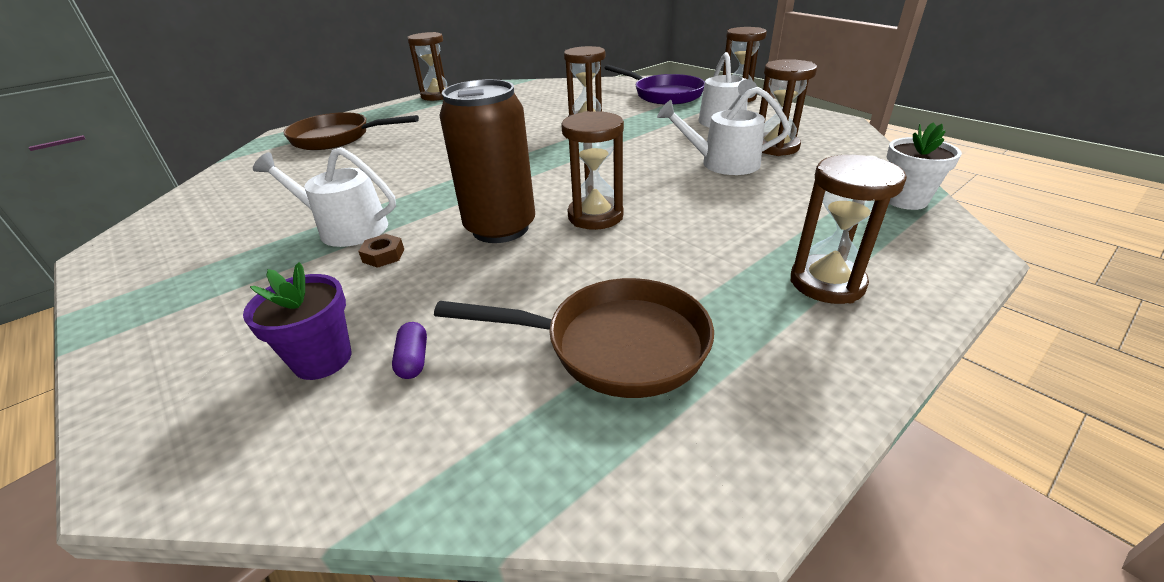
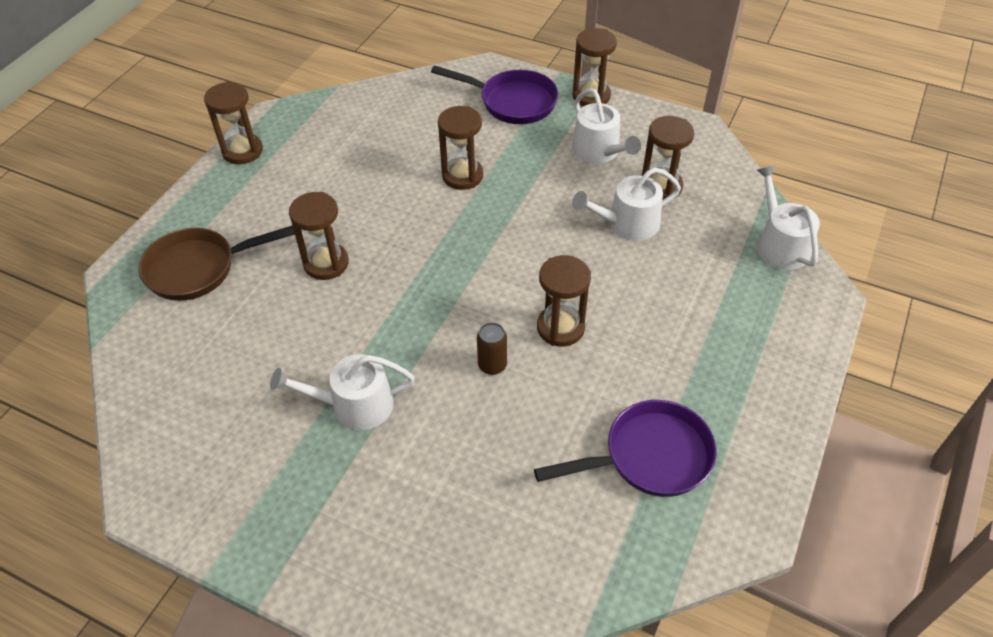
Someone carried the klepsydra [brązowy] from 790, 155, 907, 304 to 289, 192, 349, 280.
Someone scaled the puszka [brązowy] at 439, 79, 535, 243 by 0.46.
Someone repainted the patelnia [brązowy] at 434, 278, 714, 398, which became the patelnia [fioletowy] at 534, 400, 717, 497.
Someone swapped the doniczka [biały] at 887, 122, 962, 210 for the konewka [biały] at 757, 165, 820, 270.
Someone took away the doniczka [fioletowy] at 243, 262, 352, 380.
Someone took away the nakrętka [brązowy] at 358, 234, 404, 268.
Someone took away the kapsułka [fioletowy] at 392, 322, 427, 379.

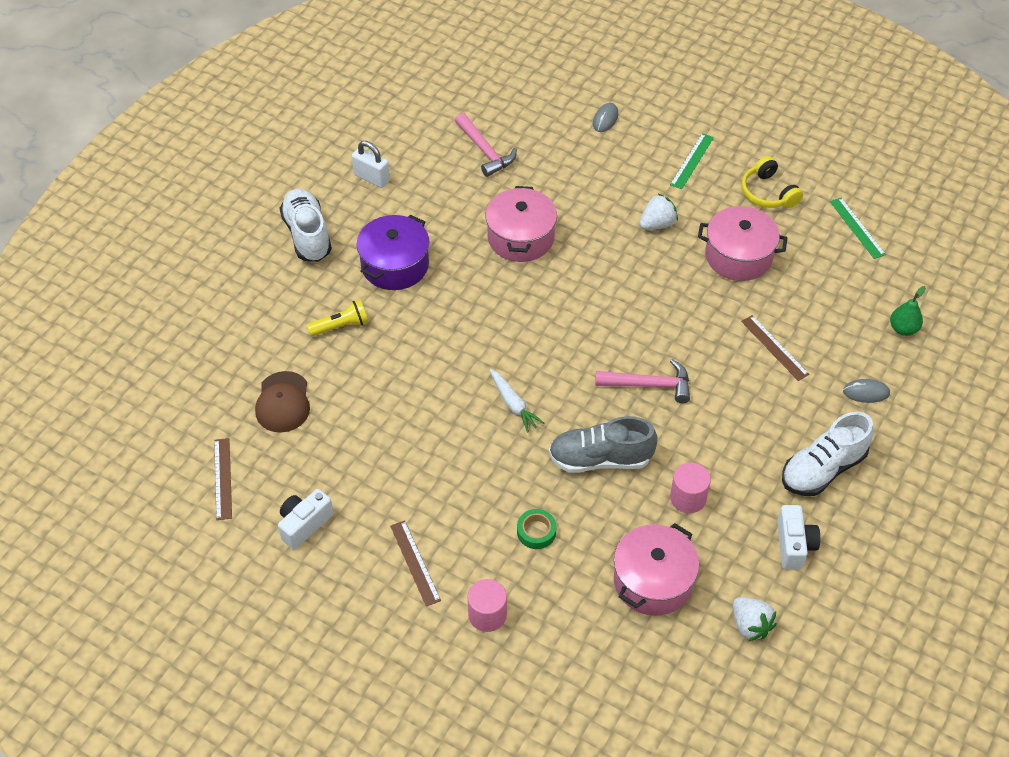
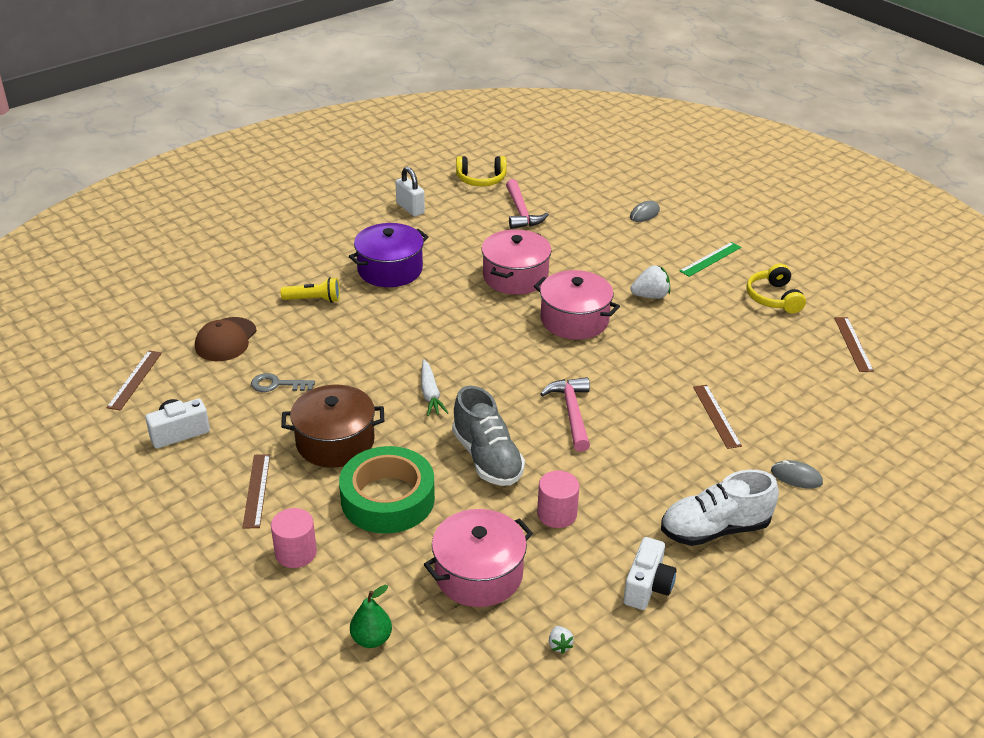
Someone put down the klucz [szary] at 251, 373, 315, 392.
Someone put down the garnek [brązowy] at 281, 385, 384, 468.
Someone scaled the taśma klejąca [zielony] at 517, 509, 557, 549 by 2.24.
Someone carried the gruszka [zielony] from 890, 286, 926, 336 to 350, 585, 392, 648.
Someone rotated the but [szary] at 549, 416, 658, 473 by 135 degrees counterclockwise.
Someone put down the słuchawki [żółty] at 456, 156, 507, 186.
Someone carried the garnek [różowy] from 698, 206, 788, 281 to 534, 270, 620, 340.
Someone rotated the młotek [różowy] at 595, 359, 690, 403 by 120 degrees counterclockwise.
Someone scaled the truskawka [biały] at 733, 597, 777, 641 by 0.54.
Someone repainted the linijka [zielony] at 830, 198, 886, 259, which became the linijka [brązowy] at 834, 317, 874, 372.
Someone took away the but [biały] at 279, 189, 332, 262.

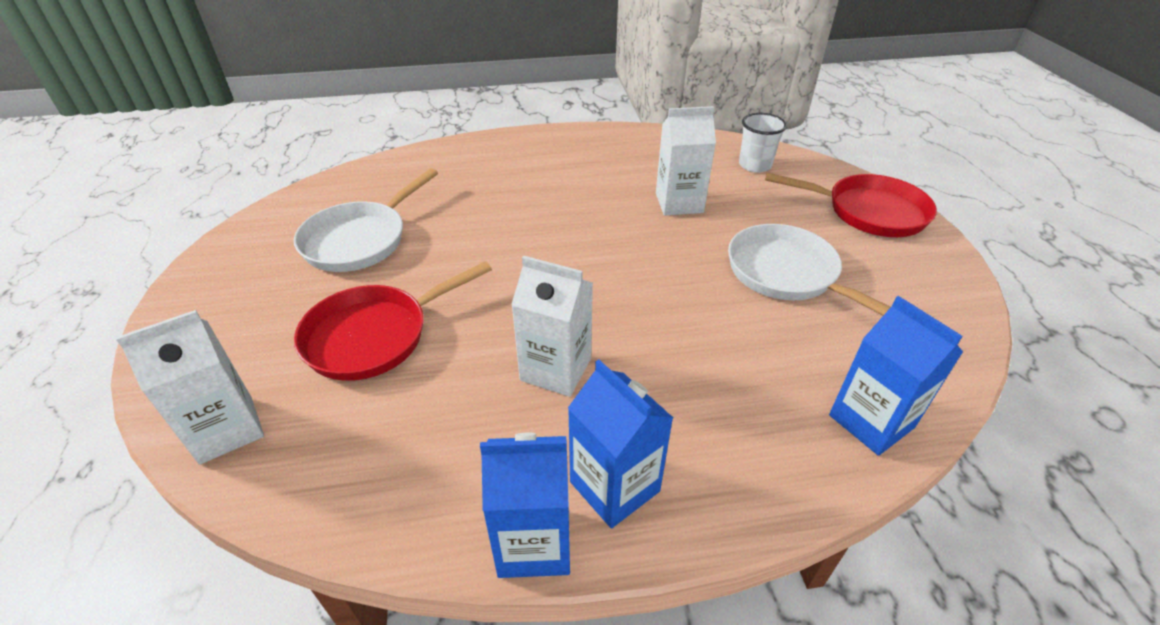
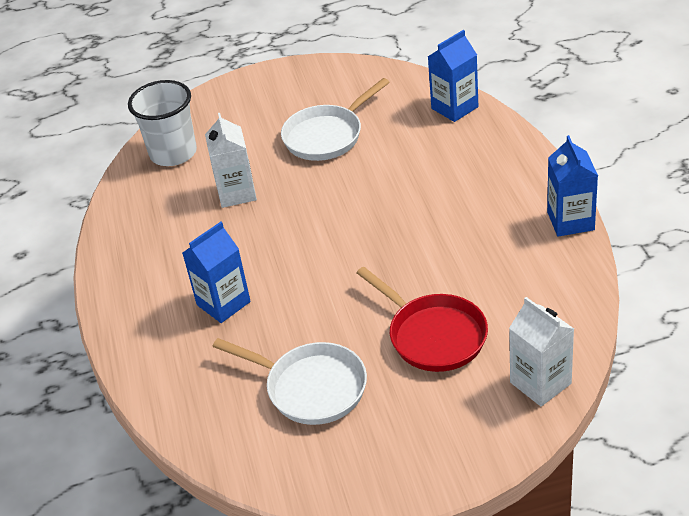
Someone scaled the szklanka [biały] at 739, 113, 787, 173 by 1.62.
Someone carried the karton mleka [niebieski] from 568, 360, 673, 528 to 182, 222, 251, 323.
Someone took away the karton mleka [biały] at 511, 256, 593, 397.
Someone took away the patelnia [czerwony] at 765, 173, 937, 237.

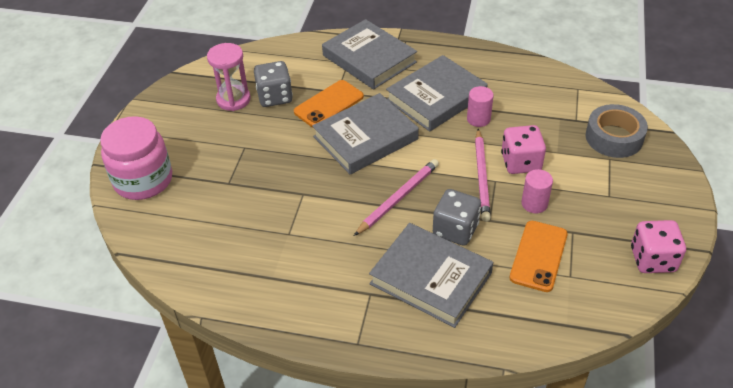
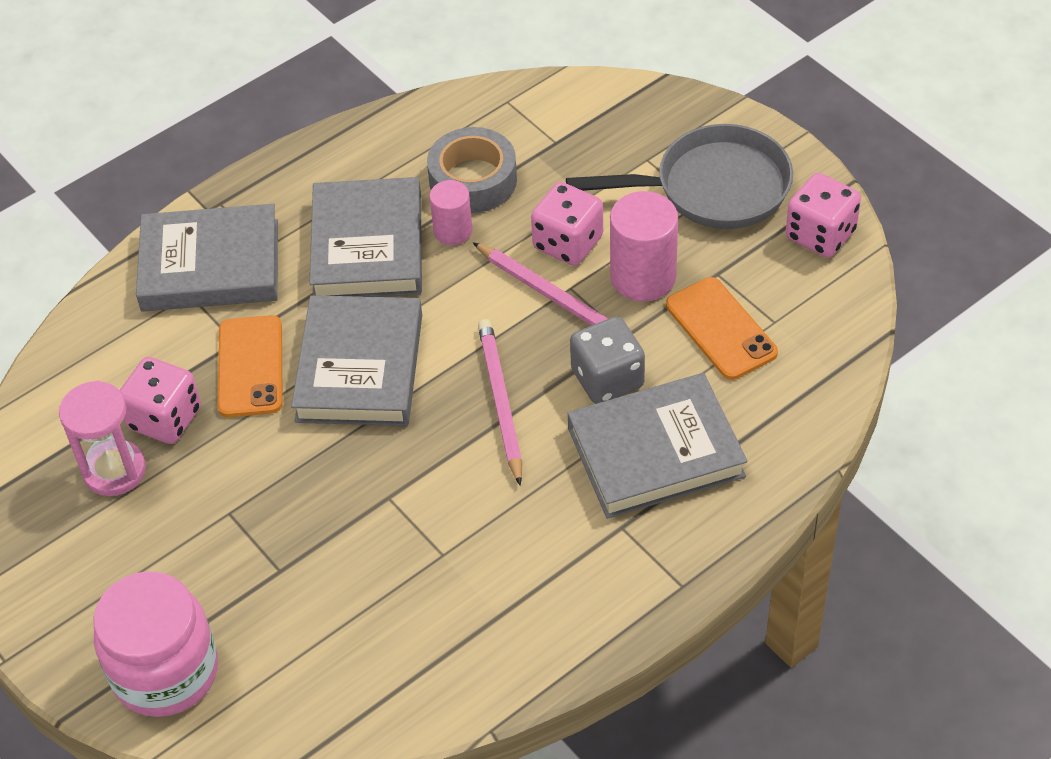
Someone repainted the kostka do gry [szary] at 254, 61, 293, 107, which became the kostka do gry [różowy] at 120, 357, 201, 444.
Someone carried the taśma klejąca [szary] from 586, 104, 648, 158 to 427, 127, 517, 213.
Someone put down the patelnia [szary] at 566, 124, 793, 229.
Someone scaled the walec [różowy] at 521, 169, 553, 213 by 1.65.

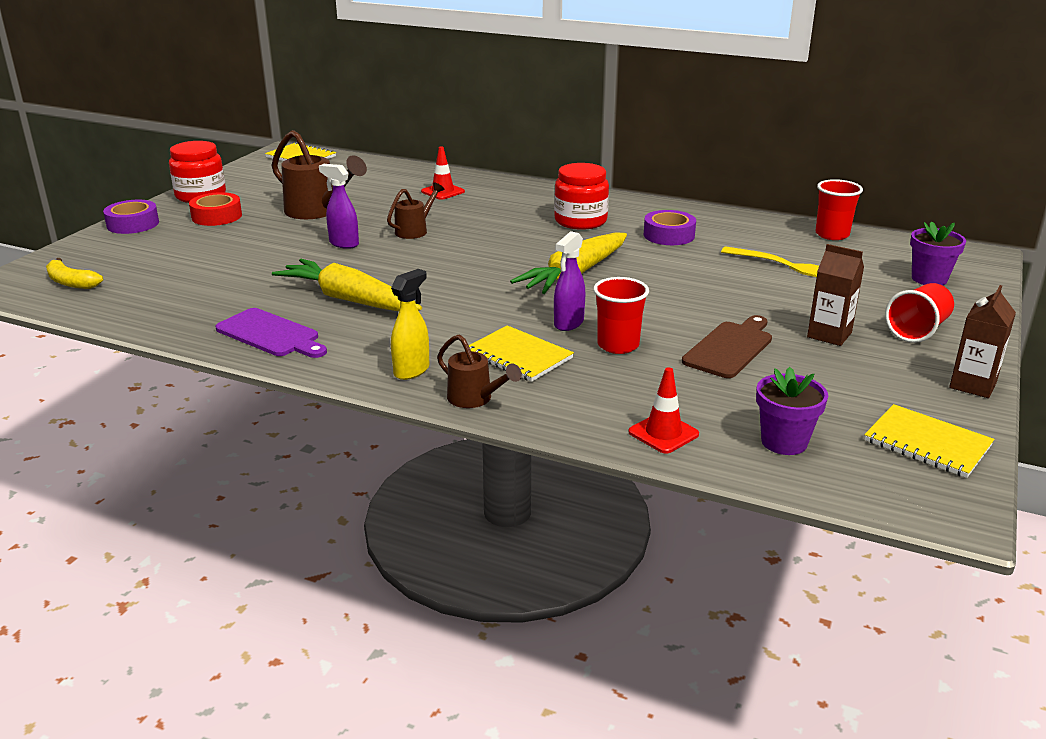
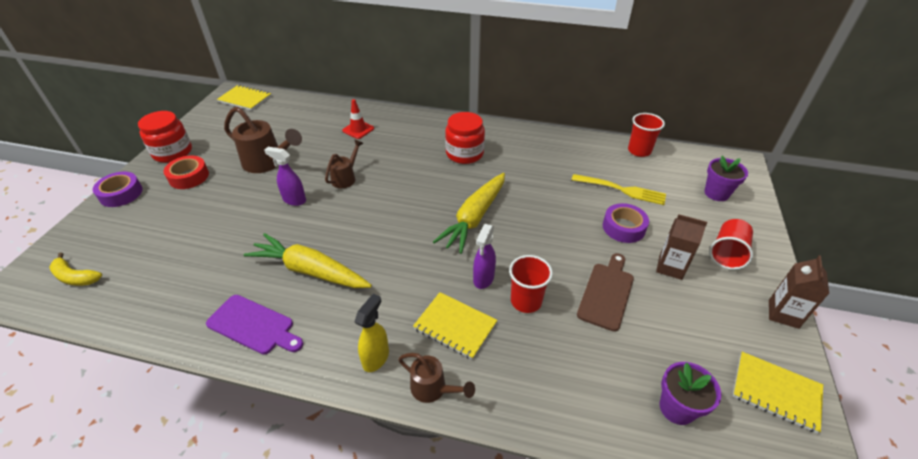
Someone carried the taśma klejąca [fioletowy] from 644, 210, 696, 245 to 603, 203, 649, 243.
Someone took away the pachołek [czerwony] at 629, 367, 699, 454.

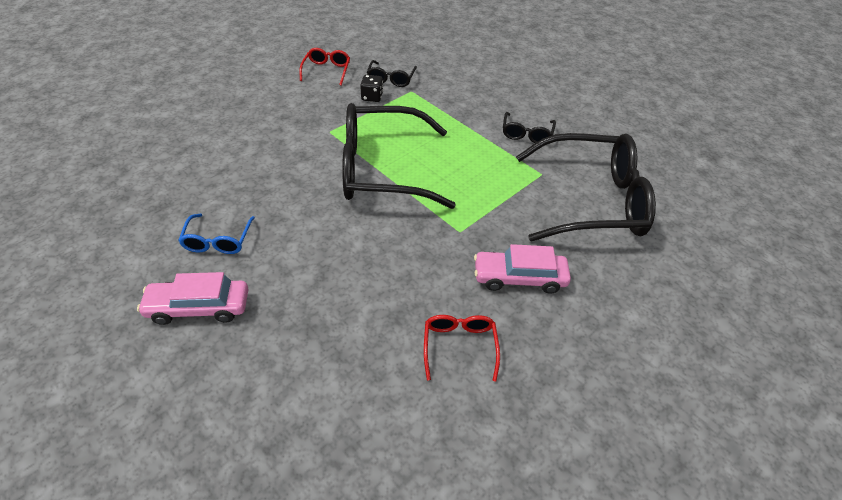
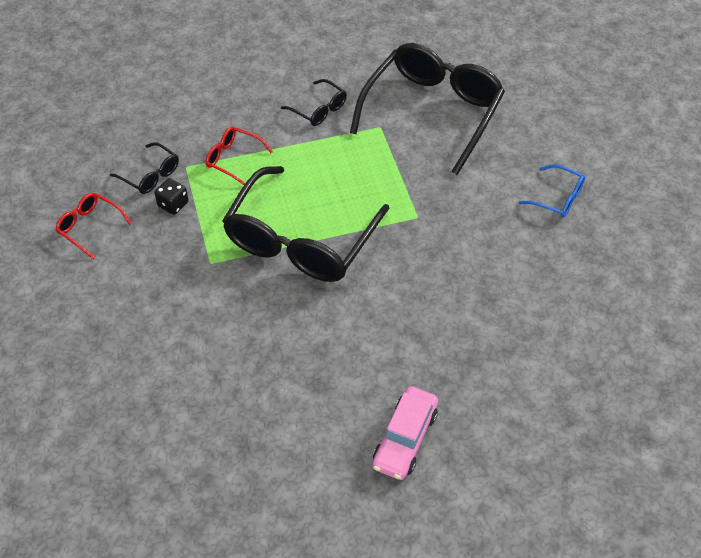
Someone carried the okulary [czerwony] from 424, 315, 500, 382 to 206, 127, 273, 185.
Someone carried the okulary [niebieski] from 178, 214, 255, 254 to 518, 164, 585, 218.
Someone took away the samochód [różowy] at 474, 244, 571, 294.

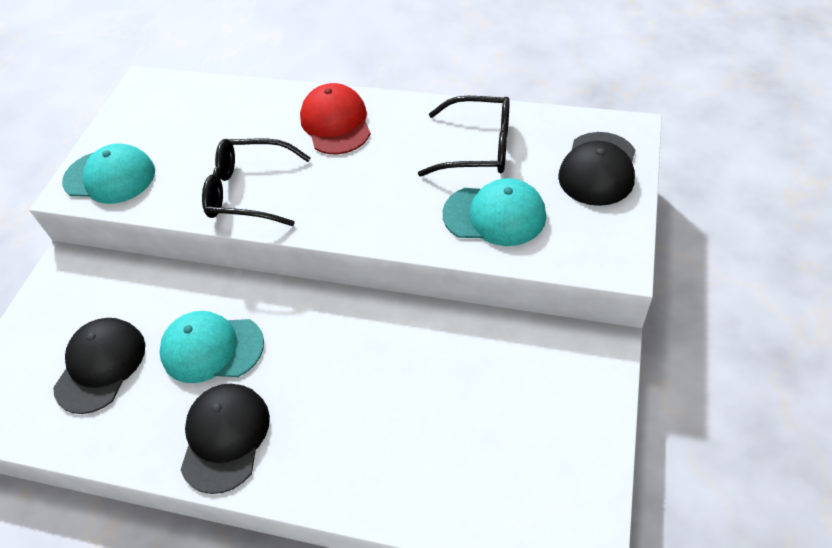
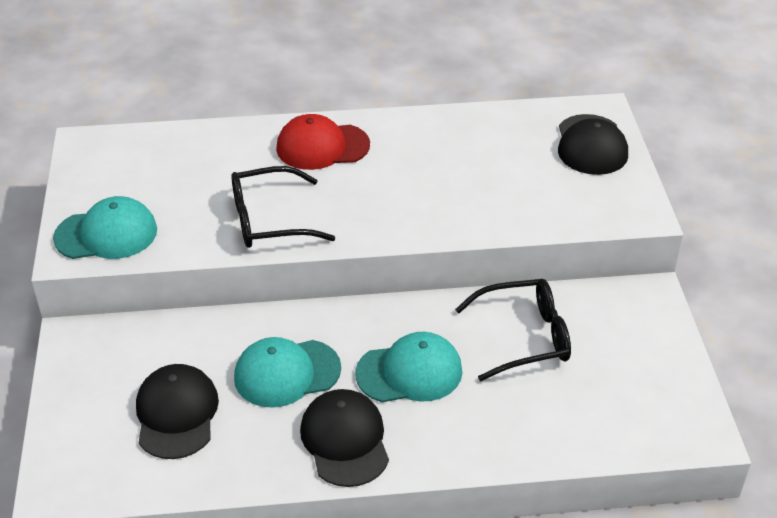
Someone rotated the czapka [czerwony] at 300, 83, 371, 154 by 60 degrees counterclockwise.
Someone carried the czapka [turkusowy] from 443, 178, 546, 246 to 355, 332, 463, 402.
Someone carried the okulary [czarny] from 418, 96, 510, 176 to 455, 279, 571, 381.

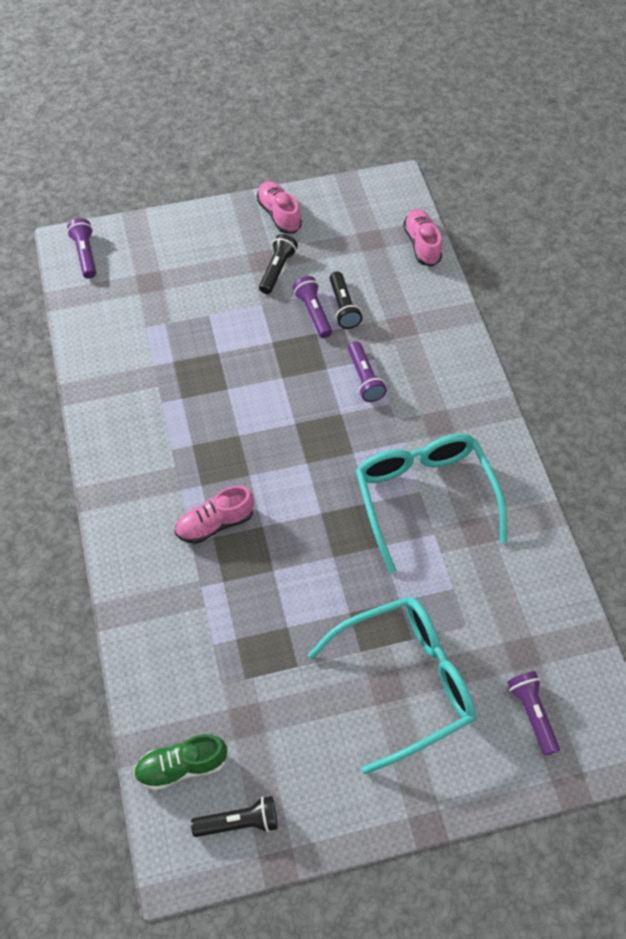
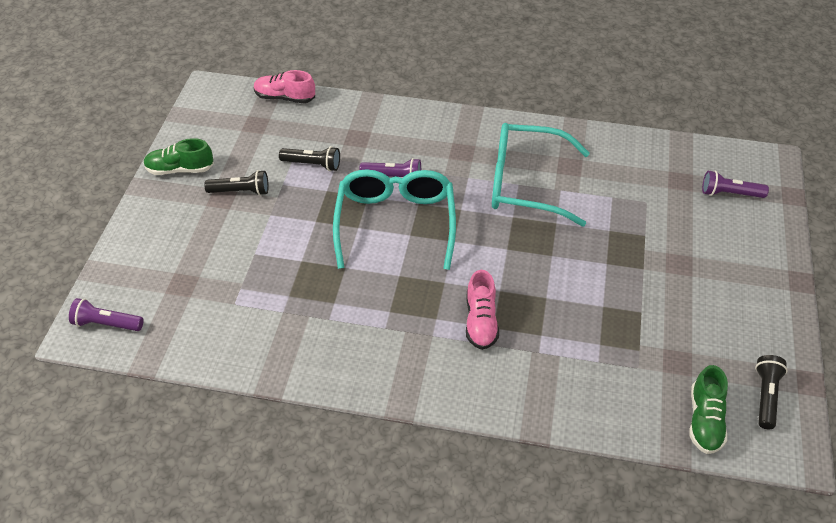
Someone repainted the but [różowy] at 257, 181, 302, 234, which became the but [zielony] at 144, 138, 214, 175.
Someone rotated the latarka [czarny] at 259, 234, 298, 294 by 135 degrees clockwise.
Someone carried the okulary [turkusowy] from 308, 596, 476, 774 to 333, 169, 456, 270.
Someone took away the latarka [fioletowy] at 293, 276, 332, 338.

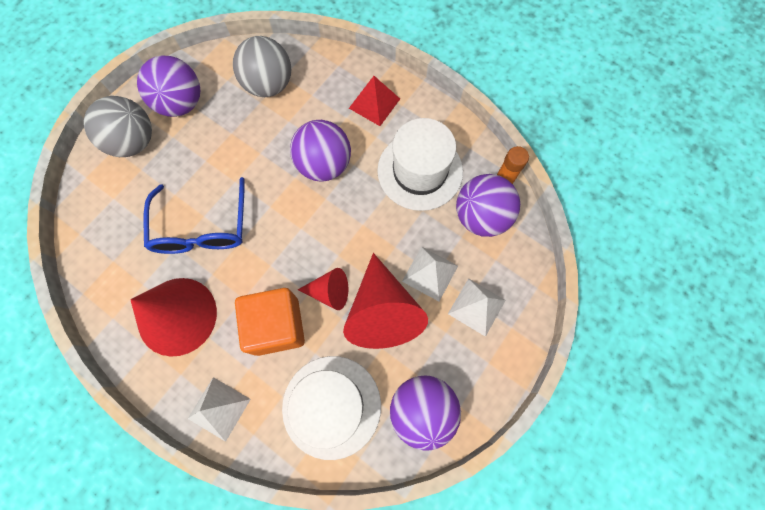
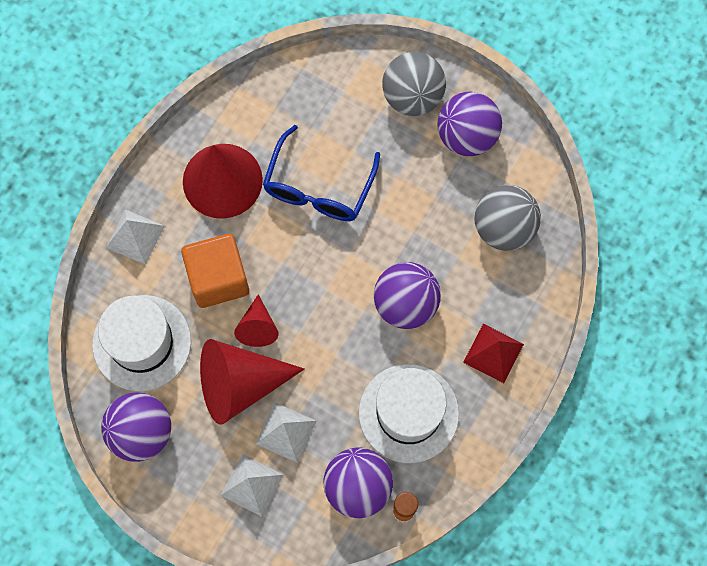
Someone rotated the okulary [niebieski] at 144, 177, 245, 254 by 60 degrees counterclockwise.

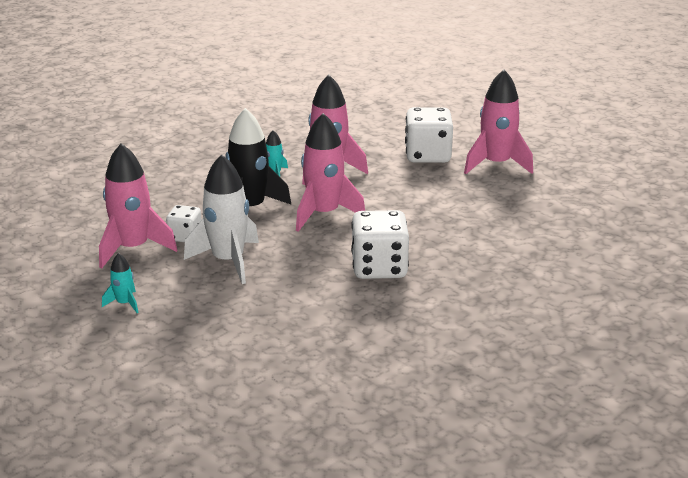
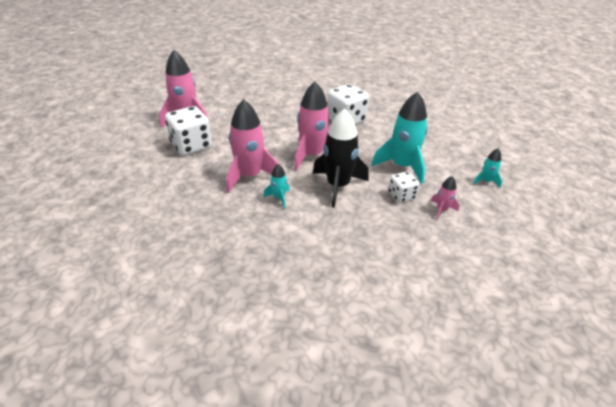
Someone repainted the rakieta [biały] at 184, 154, 259, 284, which became the rakieta [turkusowy] at 372, 91, 428, 184.
Someone scaled the rakieta [różowy] at 99, 143, 177, 269 by 0.47.

